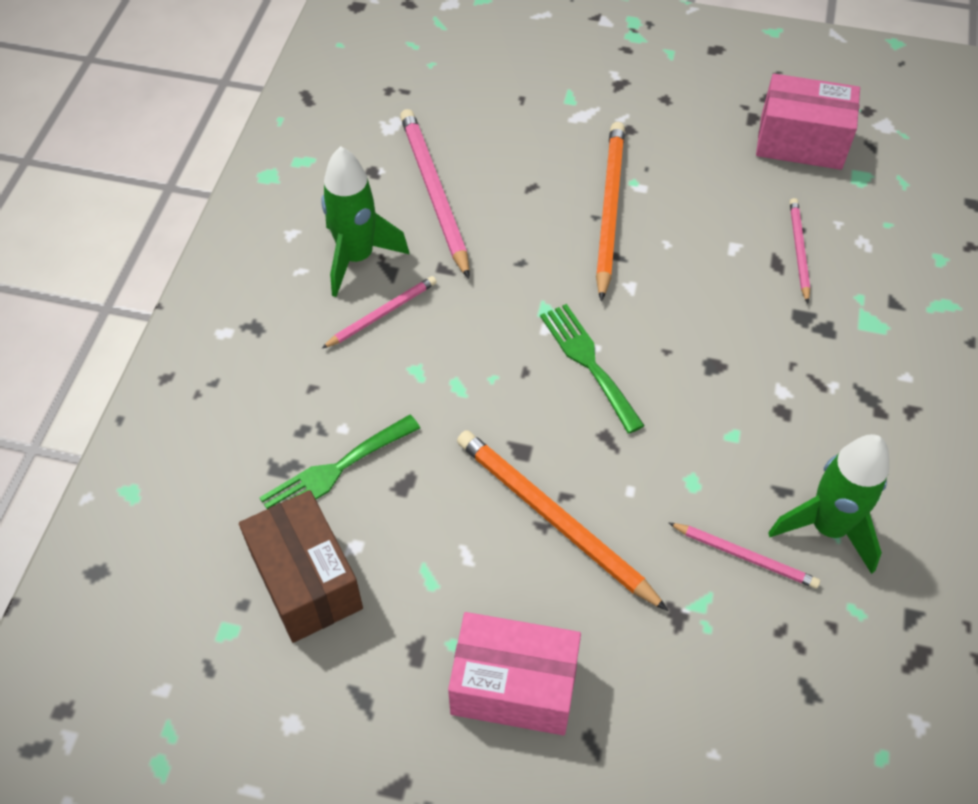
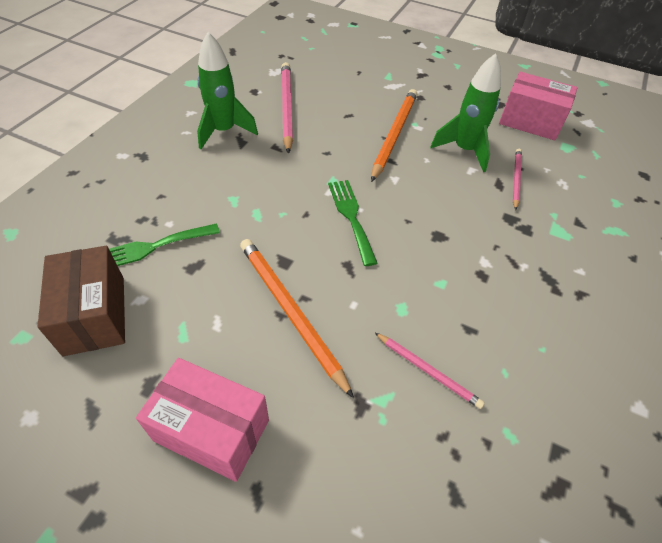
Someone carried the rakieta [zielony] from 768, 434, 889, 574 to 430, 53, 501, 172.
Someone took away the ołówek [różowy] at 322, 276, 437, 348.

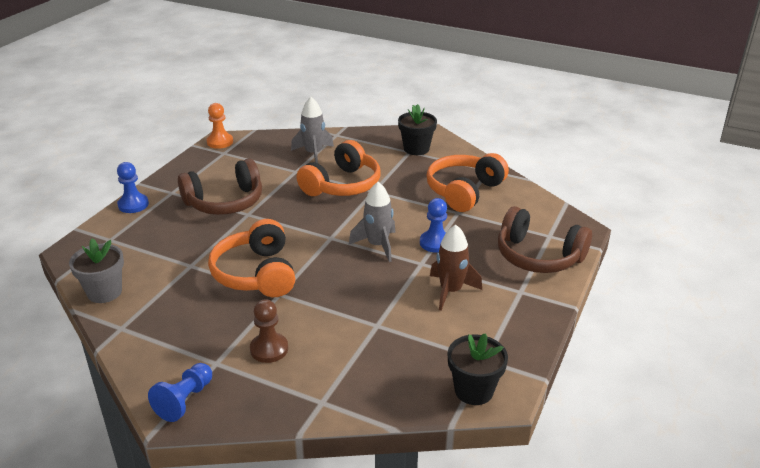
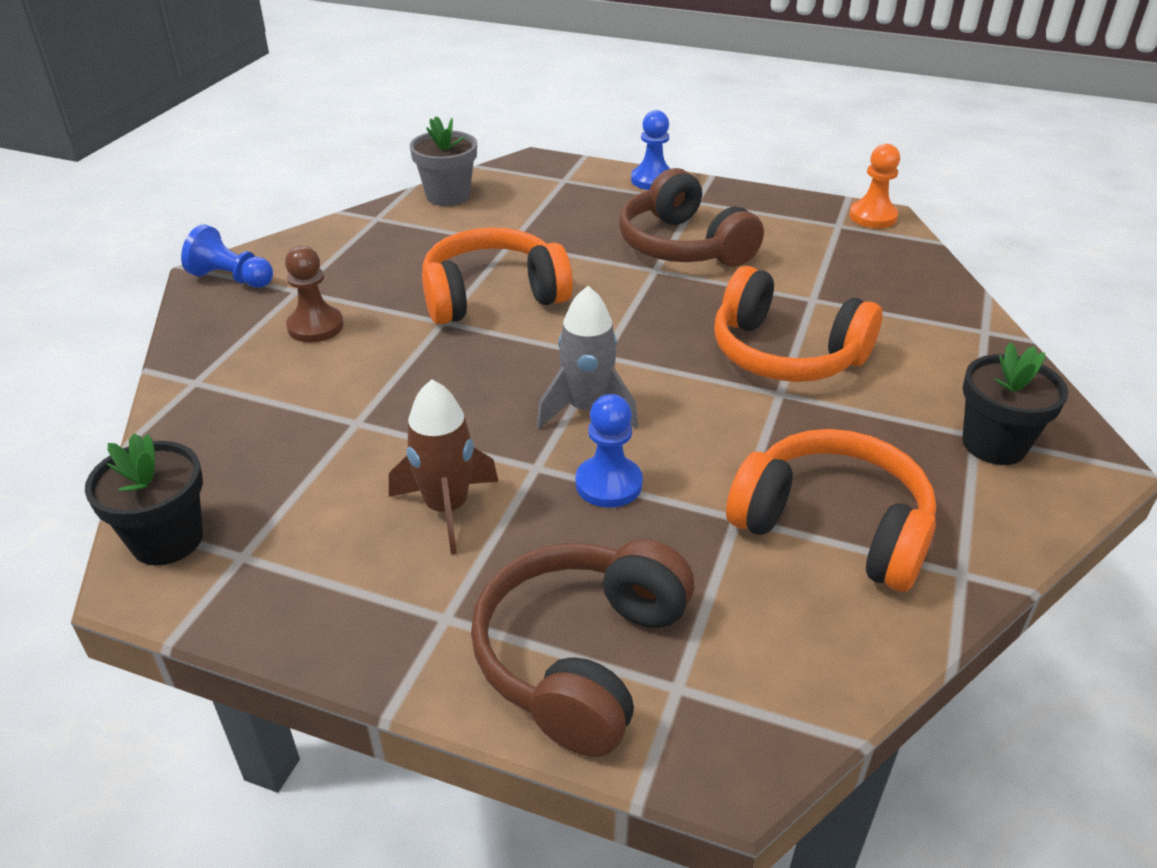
Someone took away the rakieta [szary] at 291, 97, 334, 163.

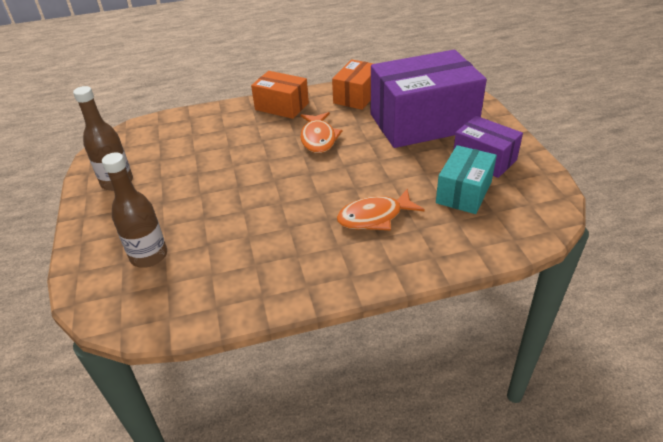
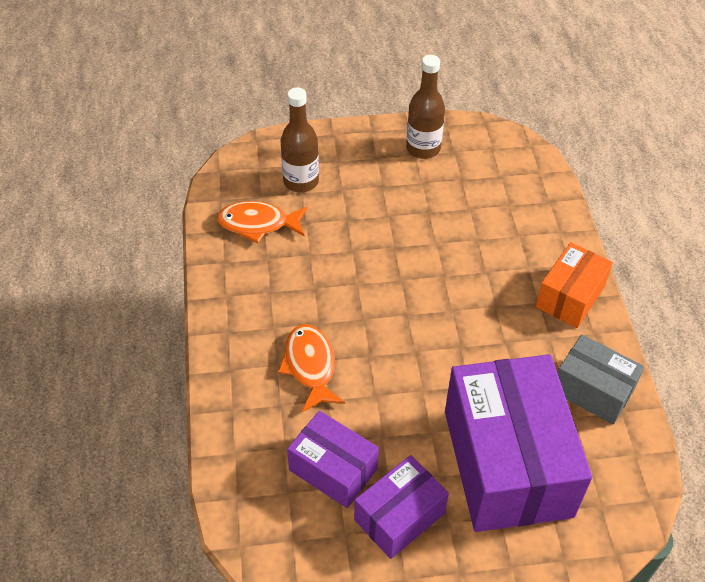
Someone carried the ryba [pomarańczowy] from 300, 112, 342, 153 to 217, 201, 308, 243.
Someone repainted the pudełko [turkusowy] at 436, 145, 497, 214, which became the pudełko [fioletowy] at 287, 411, 379, 508.
Someone repainted the pudełko [pomarańczowy] at 332, 60, 373, 110, which became the pudełko [szary] at 558, 334, 645, 424.

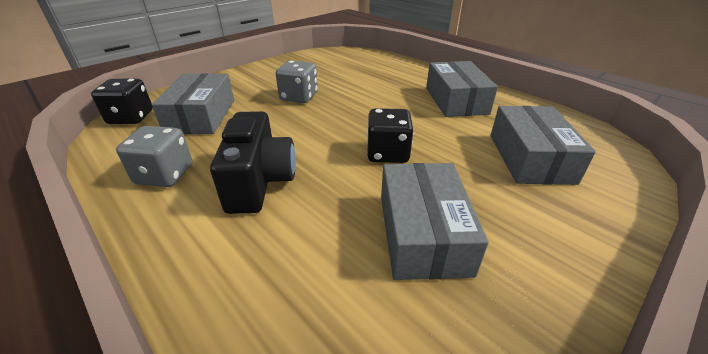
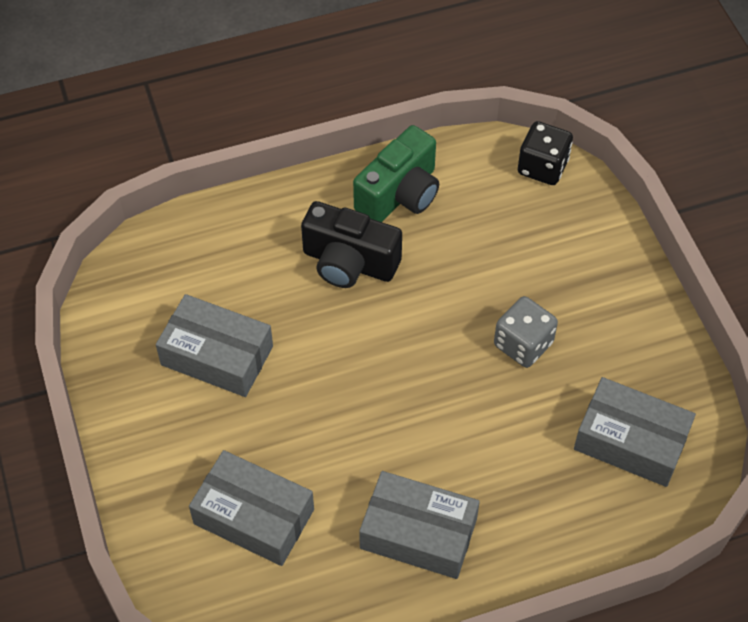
Someone swapped the kostka do gry [szary] at 116, 126, 192, 187 for the aparat fotograficzny [zielony] at 353, 125, 439, 222.
Someone carried the pudełko [szary] from 152, 73, 234, 134 to 574, 377, 696, 487.
Someone took away the kostka do gry [czarny] at 367, 108, 414, 163.

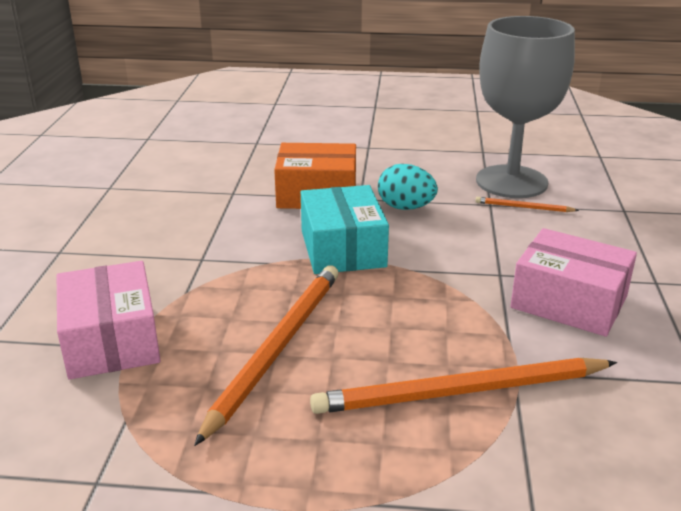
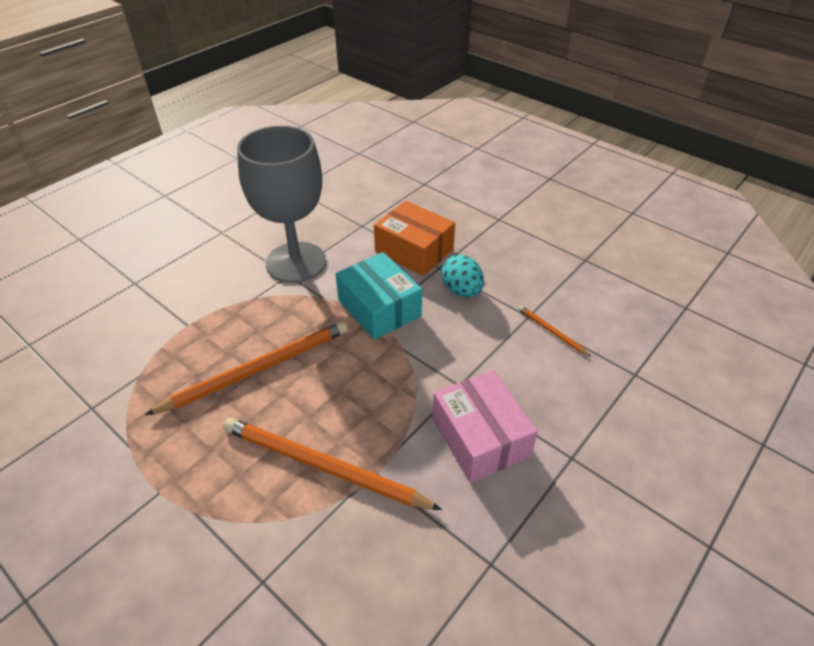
Someone carried the kielich [szary] from 476, 16, 575, 198 to 237, 126, 326, 283.
Someone rotated the pudełko [turkusowy] at 301, 185, 389, 274 by 60 degrees counterclockwise.
Someone took away the pudełko [różowy] at 57, 261, 161, 379.

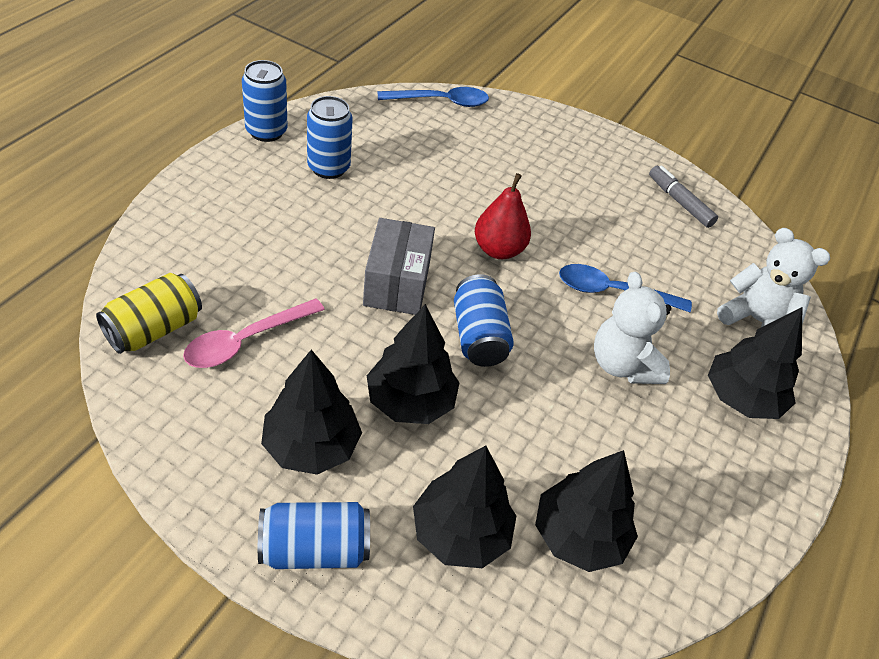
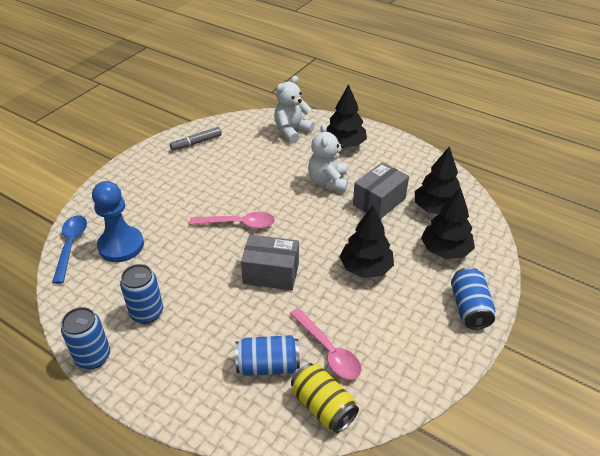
Someone put down the pionek [niebieski] at 92, 181, 144, 262.
Someone swapped the gruszka [czerwony] at 475, 173, 531, 259 for the łyżka [różowy] at 189, 212, 275, 229.
Someone carried the puszka [niebieski] from 454, 274, 514, 367 to 235, 335, 300, 376.
Someone rotated the miś [biały] at 594, 271, 671, 384 by 105 degrees clockwise.
Someone put down the pudełko [szary] at 353, 162, 409, 219.
Someone took away the drzewko [czarny] at 261, 350, 362, 475.
Someone took away the łyżka [niebieski] at 559, 264, 692, 312.

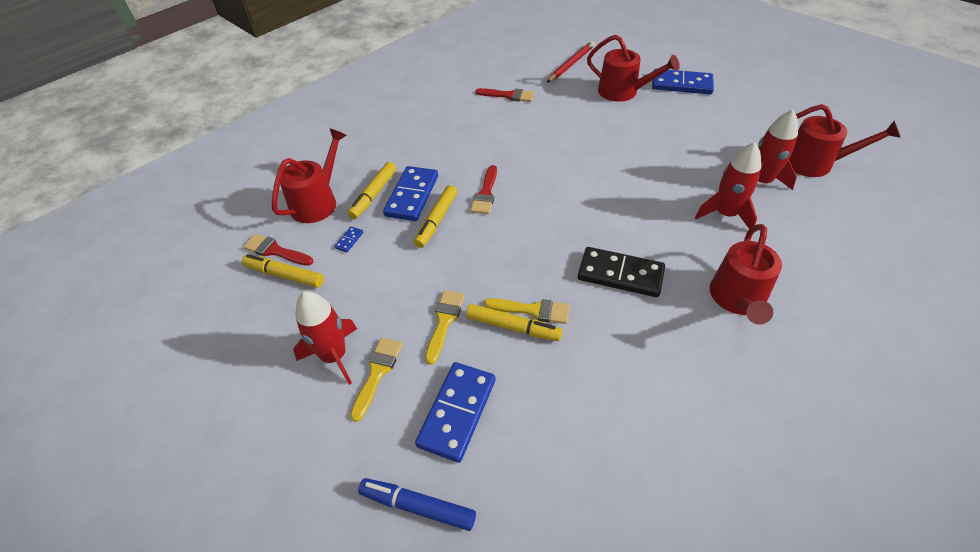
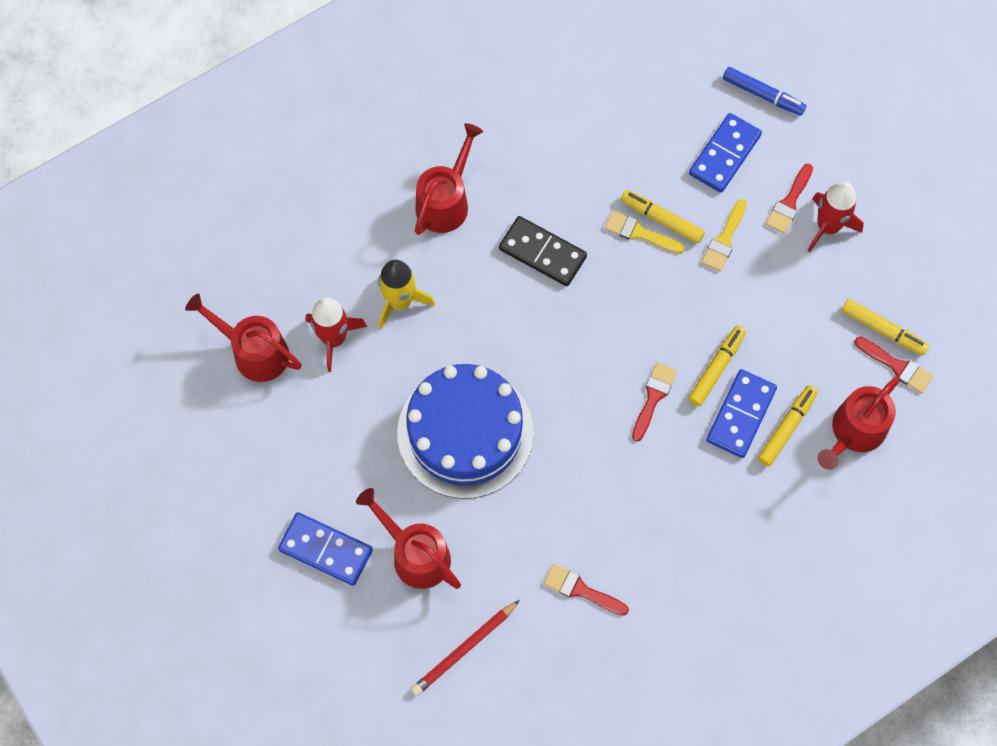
Someone repainted the rakieta [czerwony] at 695, 142, 761, 229, which became the rakieta [żółty] at 378, 260, 435, 330.
Someone put down the tort [niebieski] at 397, 364, 534, 499.
Someone repainted the pędzel [żółty] at 350, 338, 403, 422, which became the pędzel [czerwony] at 766, 164, 813, 234.
Someone took away the kostka domina [niebieski] at 334, 226, 363, 252.

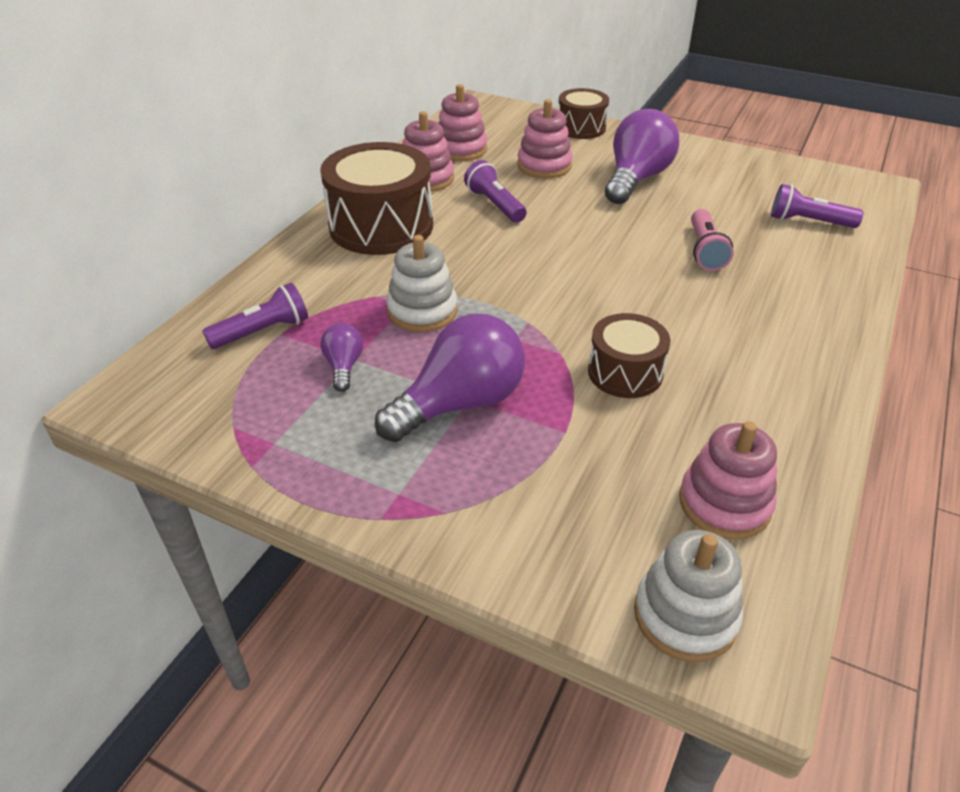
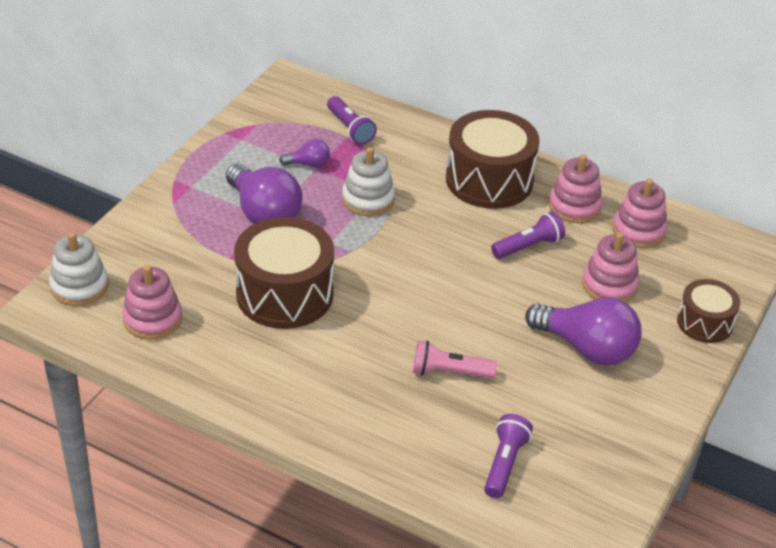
Someone scaled the bęben [brązowy] at 588, 313, 670, 398 by 1.75.

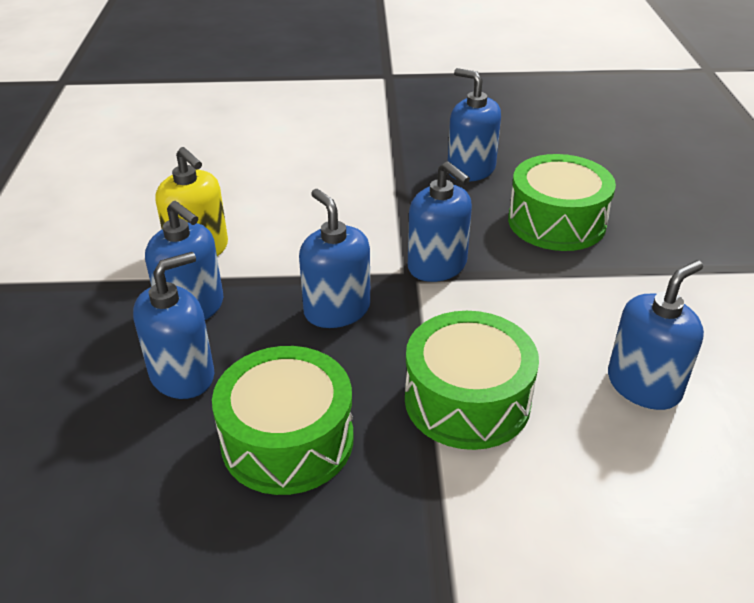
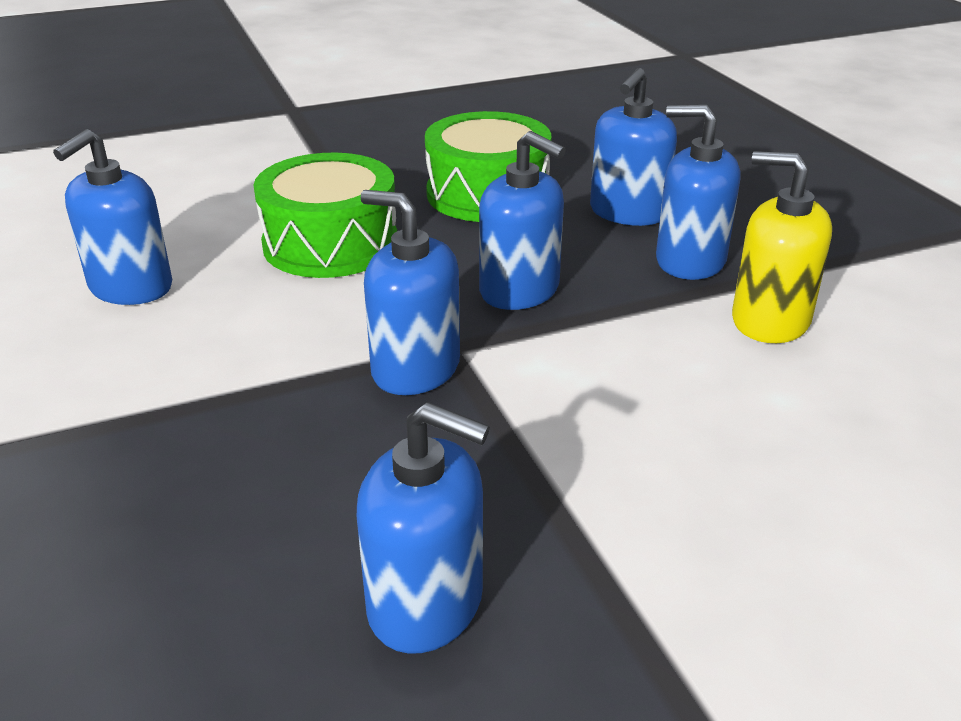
Someone took away the bęben [zielony] at 508, 154, 616, 251.

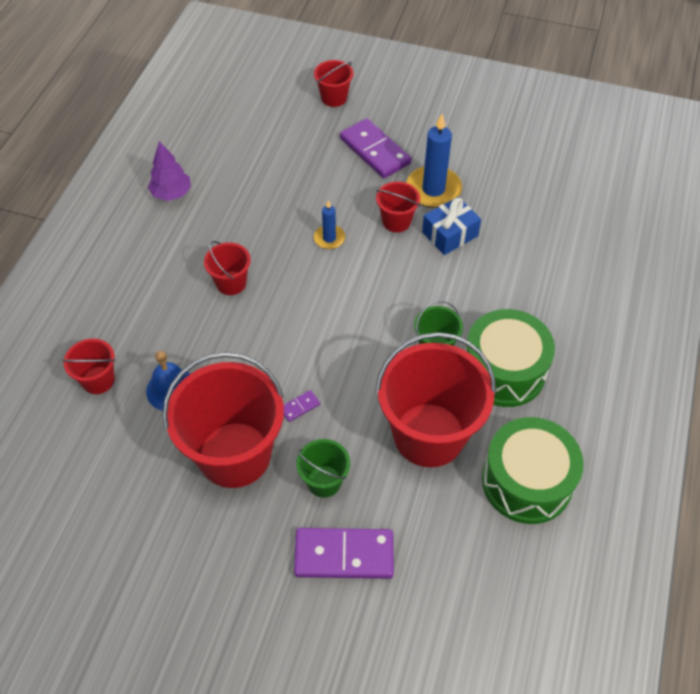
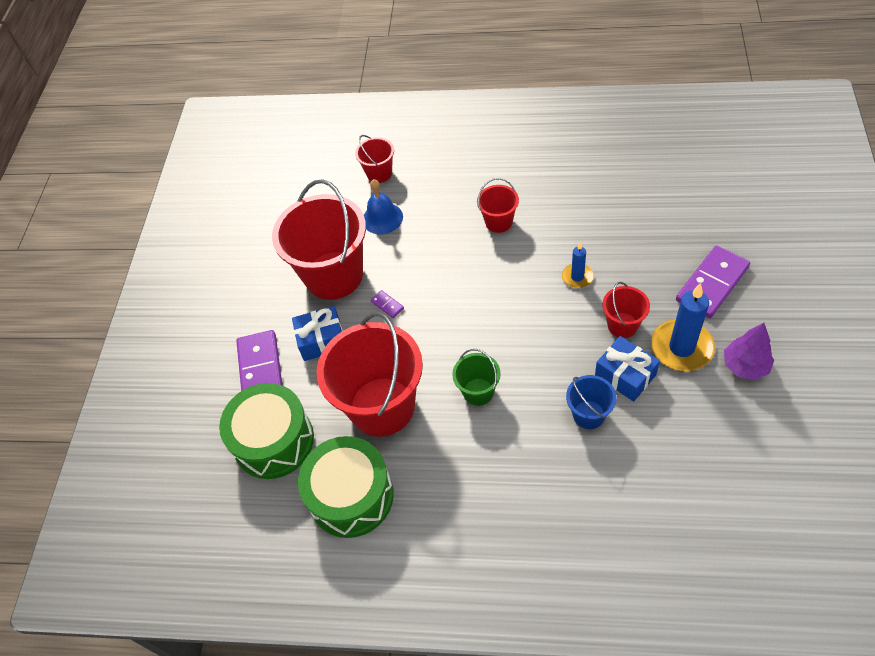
Someone carried the bęben [zielony] from 465, 309, 555, 407 to 219, 383, 314, 479.
Someone swapped the wiadro [zielony] at 296, 439, 350, 498 for the prezent [niebieski] at 292, 306, 343, 361.
Someone put down the wiadro [niebieski] at 566, 375, 617, 429.
Someone carried the drzewko [fioletowy] from 148, 141, 191, 201 to 724, 323, 774, 380.
Someone took away the wiadro [czerwony] at 314, 60, 353, 107.

